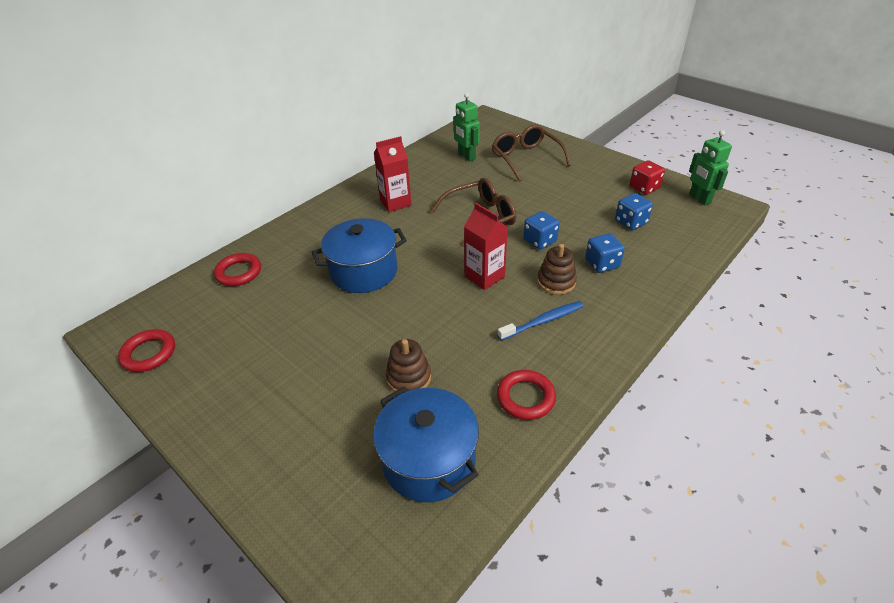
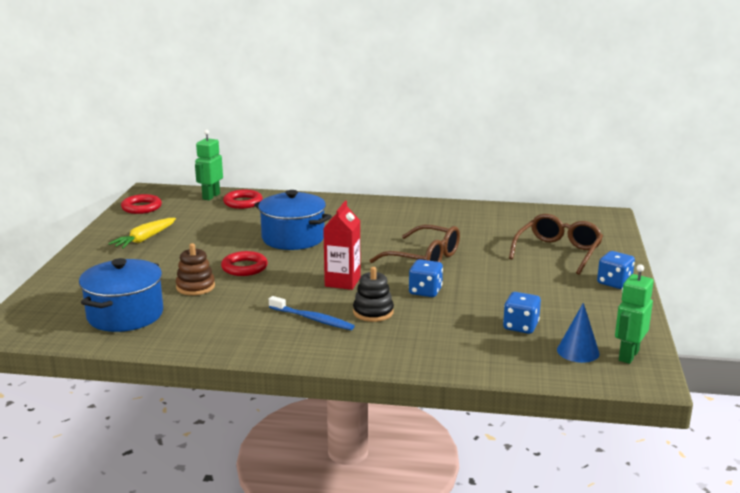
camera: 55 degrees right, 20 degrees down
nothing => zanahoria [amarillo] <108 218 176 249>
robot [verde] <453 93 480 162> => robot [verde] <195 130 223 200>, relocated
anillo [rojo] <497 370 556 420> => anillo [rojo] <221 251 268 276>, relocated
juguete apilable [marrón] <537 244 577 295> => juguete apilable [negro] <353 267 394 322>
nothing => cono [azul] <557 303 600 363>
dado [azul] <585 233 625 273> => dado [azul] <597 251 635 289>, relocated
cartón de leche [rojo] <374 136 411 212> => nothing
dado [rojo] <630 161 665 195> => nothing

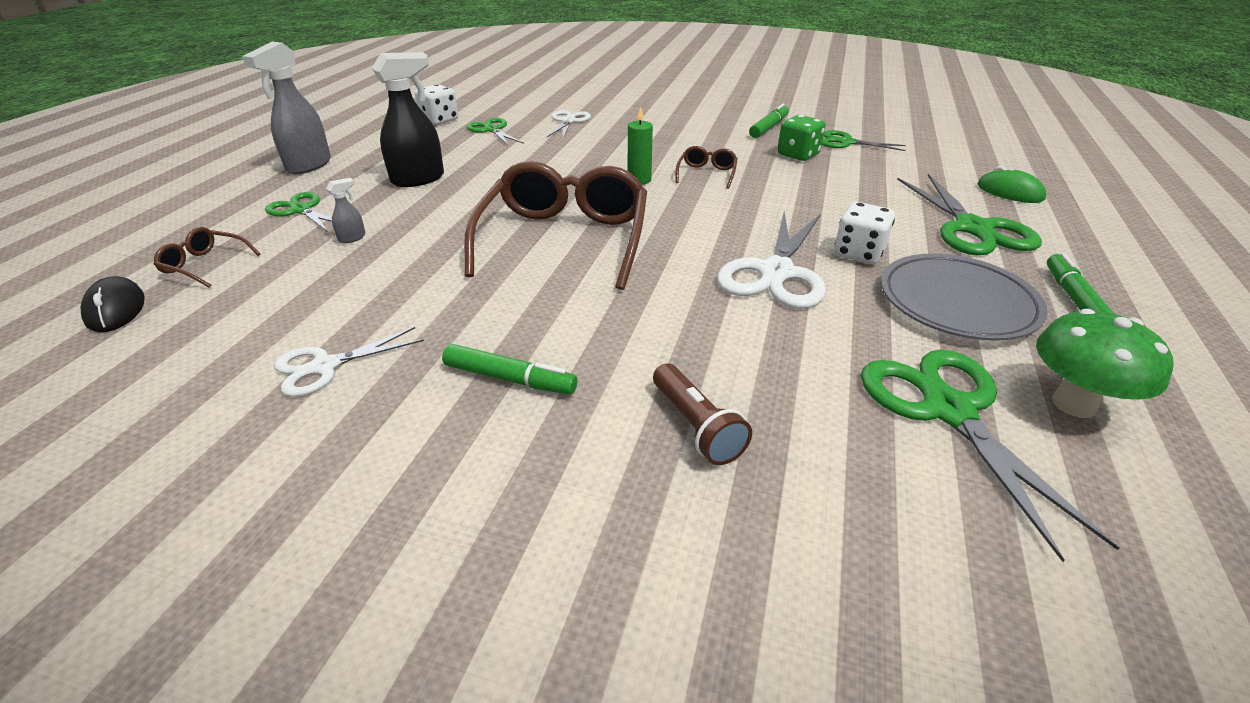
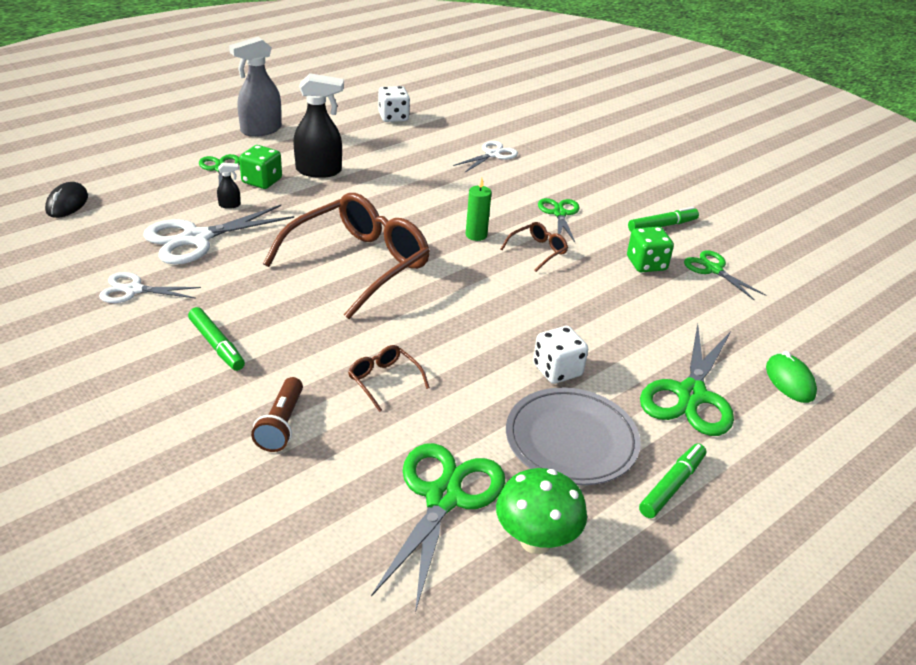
camera: 30 degrees right, 0 degrees up
tijeras [blanco] <717 211 826 309> => tijeras [blanco] <143 205 294 264>, relocated
pulverizador [gris] <326 178 365 243> => pulverizador [negro] <217 163 241 209>
nothing => dado [verde] <239 145 282 189>
gafas [marrón] <154 227 260 288> => gafas [marrón] <348 345 430 412>, relocated
tijeras [verde] <467 118 524 146> => tijeras [verde] <538 198 580 242>, relocated

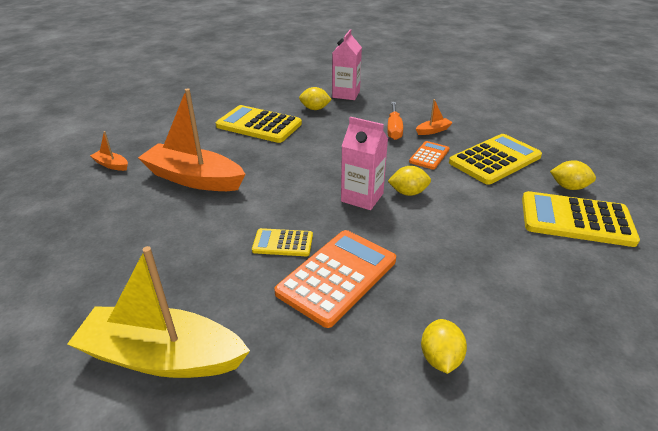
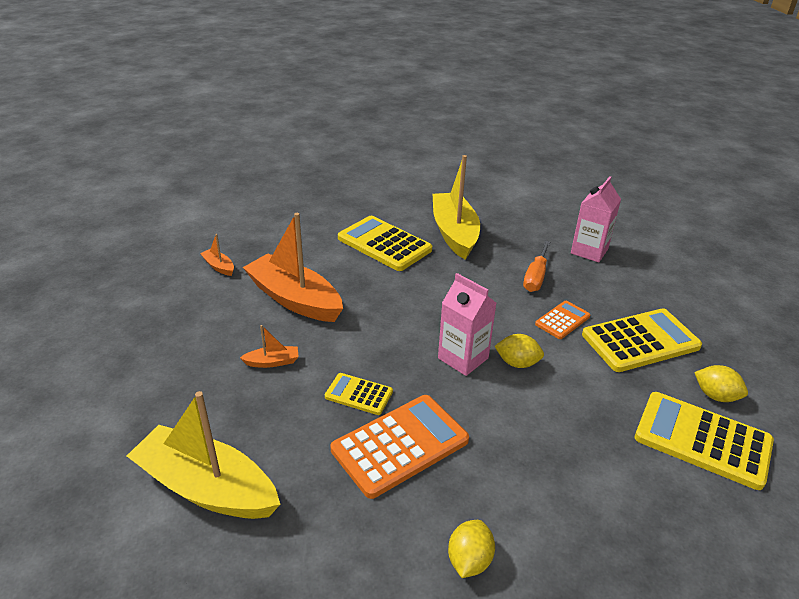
camera: 15 degrees right, 0 degrees up
barco [naranja] <416 99 453 135> => barco [naranja] <240 325 299 368>, relocated
limón [amarillo] <299 87 332 110> => barco [amarillo] <432 155 480 260>
cartón de leche [rosa] <332 29 362 100> => cartón de leche [rosa] <571 176 621 262>, relocated

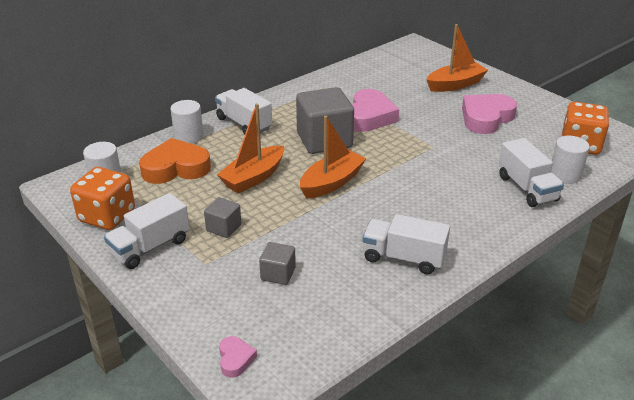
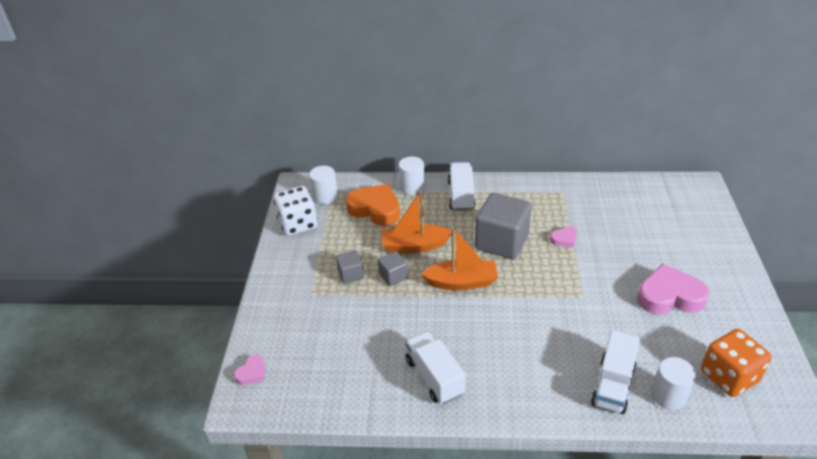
camera: 45 degrees right, 5 degrees up
dado [naranja] <70 167 135 230> => dado [blanco] <274 186 317 236>
cubo [gris] <259 242 296 285> => cubo [gris] <378 251 408 286>, relocated
corazón [rosa] <352 89 399 132> => corazón [rosa] <550 226 577 248>, x0.48
camión [blanco] <104 193 190 269> => nothing
barco [naranja] <426 24 488 92> => nothing

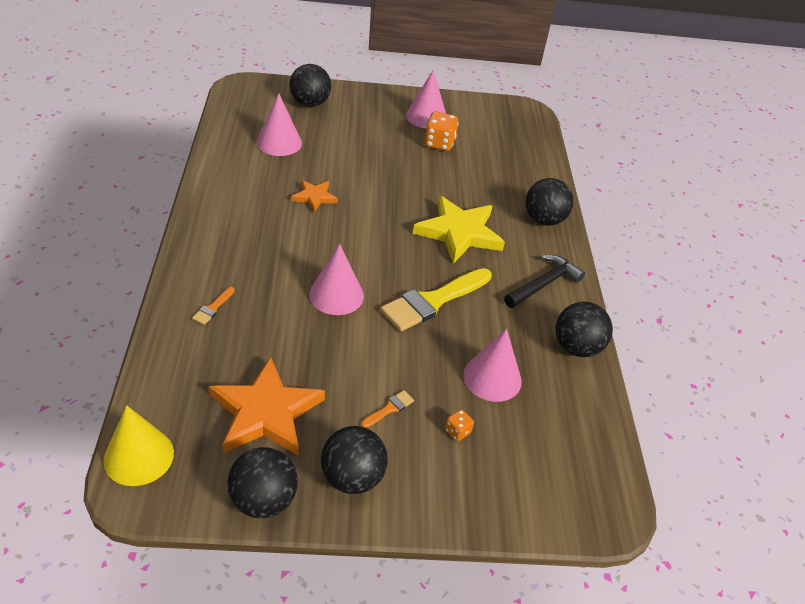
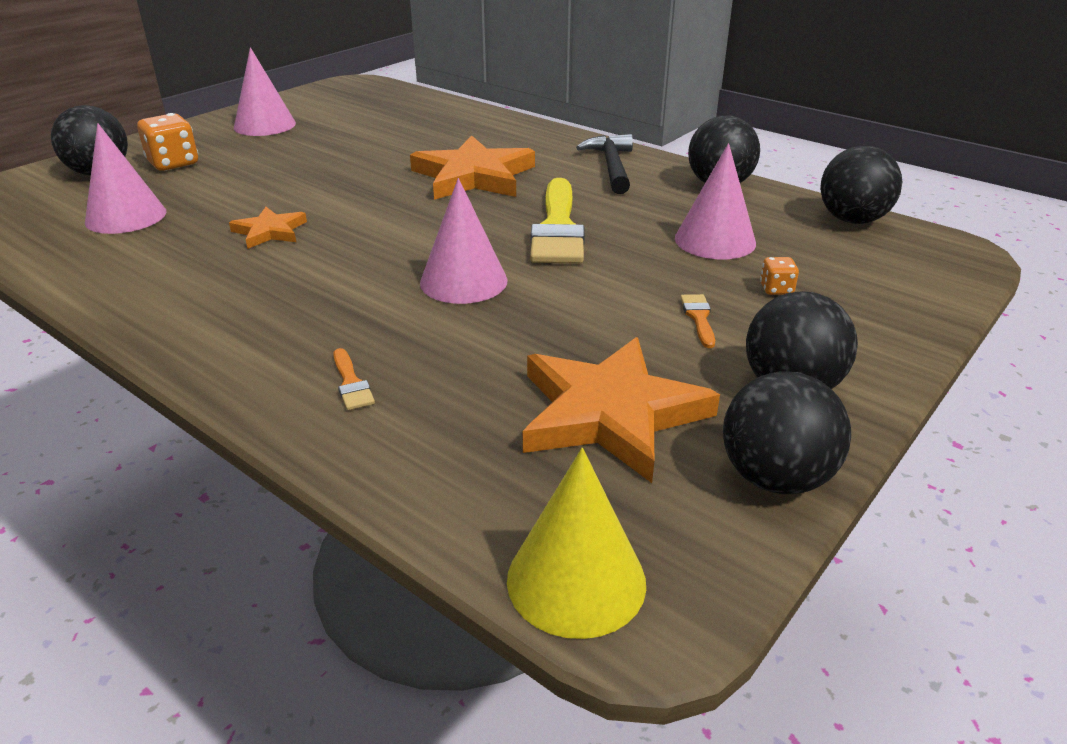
camera: 45 degrees left, 10 degrees down
dado [naranja] <424 111 459 151> => dado [naranja] <137 113 198 171>, relocated
estrella [amarillo] <413 196 505 264> => estrella [naranja] <410 136 535 200>
pelota [negro] <526 178 574 226> => pelota [negro] <820 146 902 224>, relocated

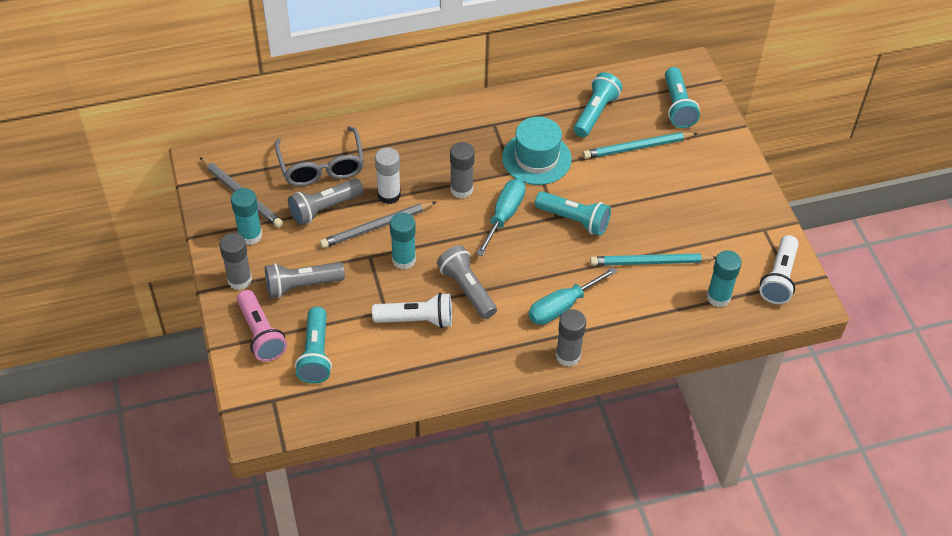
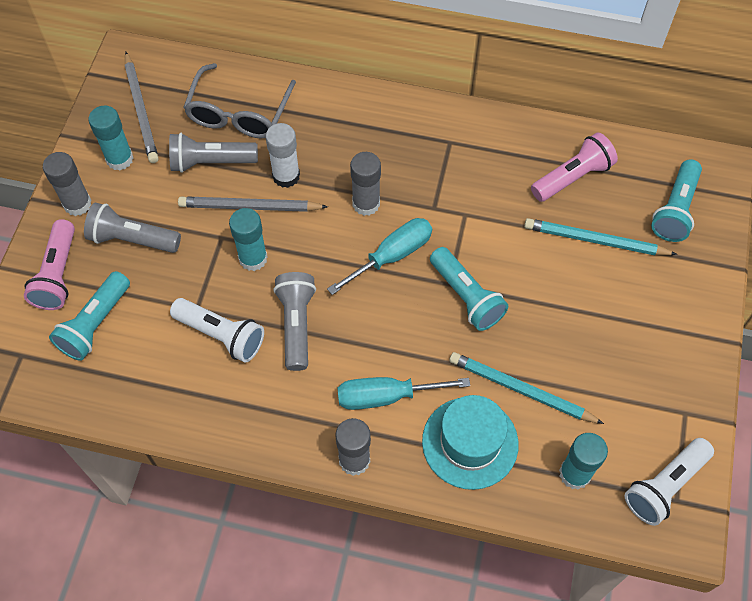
camera: 30 degrees right, 10 degrees up
sombrero [turquesa] <502 117 572 185> => sombrero [turquesa] <422 395 519 490>, relocated
lámpara de mano [turquesa] <573 72 623 137> => lámpara de mano [rosa] <531 132 618 202>

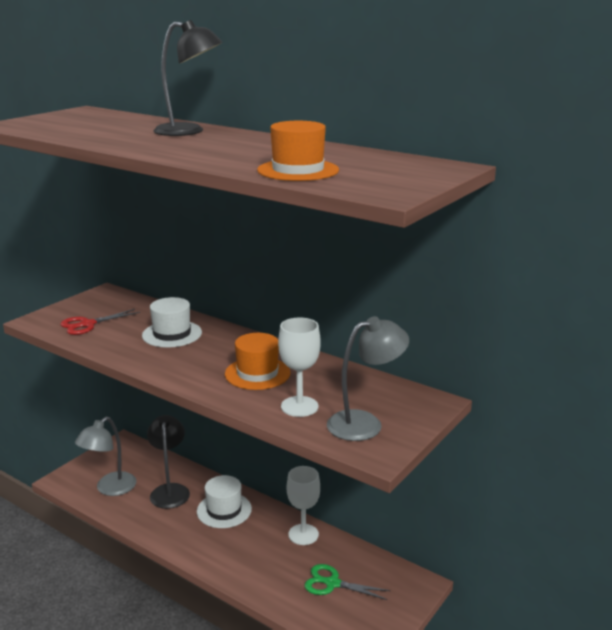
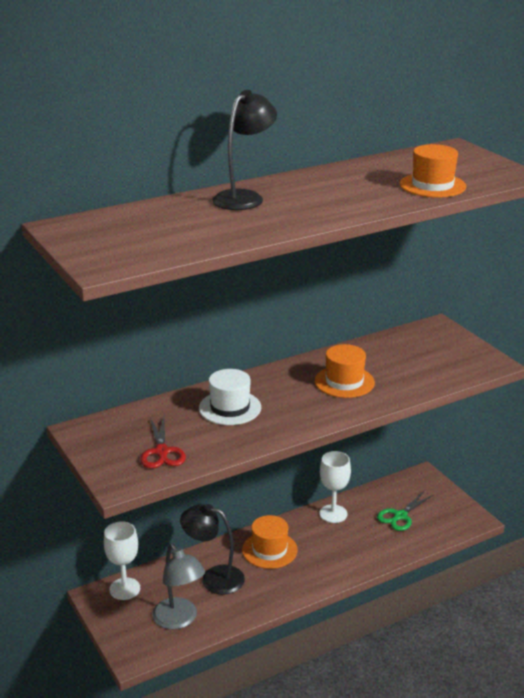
camera: 65 degrees left, 5 degrees up
copa [blanco] <278 318 321 417> => copa [blanco] <104 521 140 600>, relocated
sombrero [blanco] <197 475 252 528> => sombrero [naranja] <242 515 297 569>
lámpara [gris] <327 316 409 441> => nothing

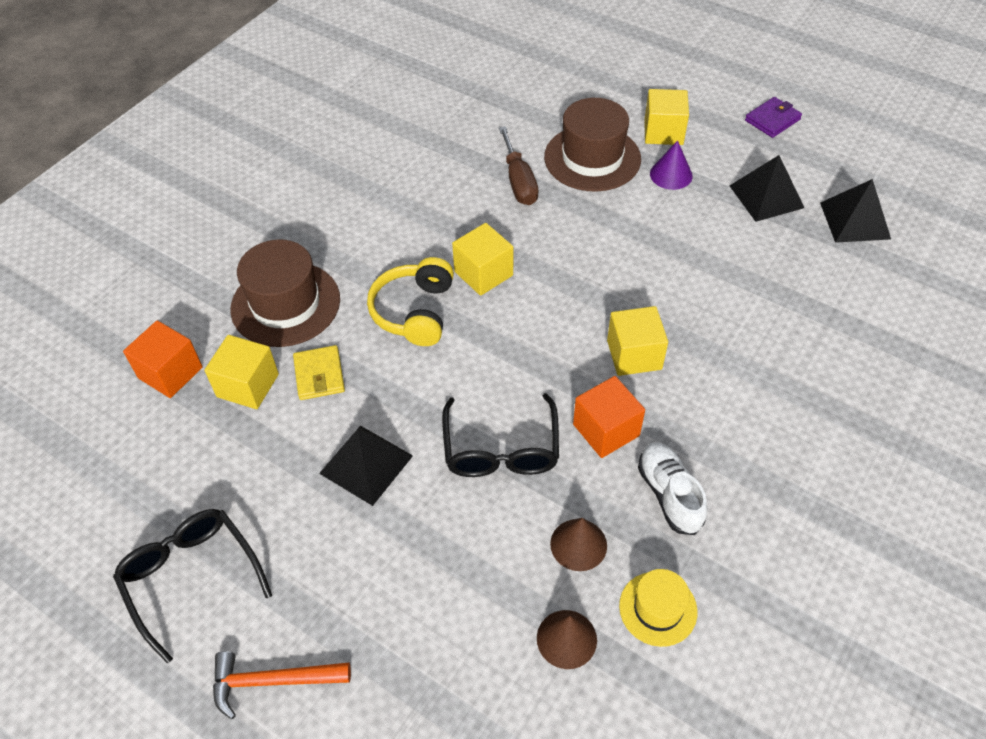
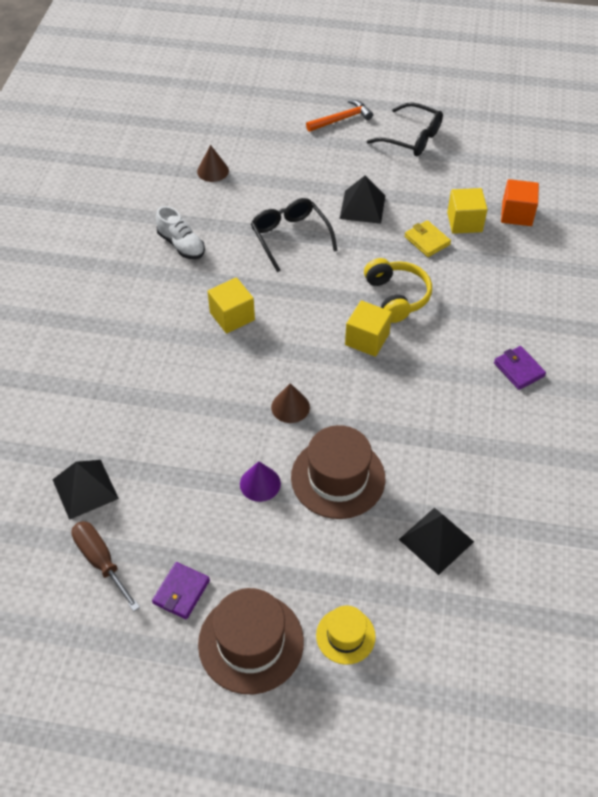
camera: 155 degrees right, 0 degrees up
destornillador [marrón] <499 126 539 205> => destornillador [marrón] <71 521 140 612>, relocated
sombrero [marrón] <230 239 340 347> => sombrero [marrón] <198 588 304 694>, relocated
cono [marrón] <550 518 607 571> => cono [marrón] <271 383 310 423>, relocated
sombrero [amarillo] <619 569 698 647> => sombrero [amarillo] <316 606 376 665>, relocated
pirámide [negro] <729 155 804 222> => pirámide [negro] <399 507 474 575>, relocated
nothing => cartera [morado] <494 346 546 390>
cubo [naranja] <573 376 645 458> => nothing
cubo [amarillo] <644 89 689 145> => nothing

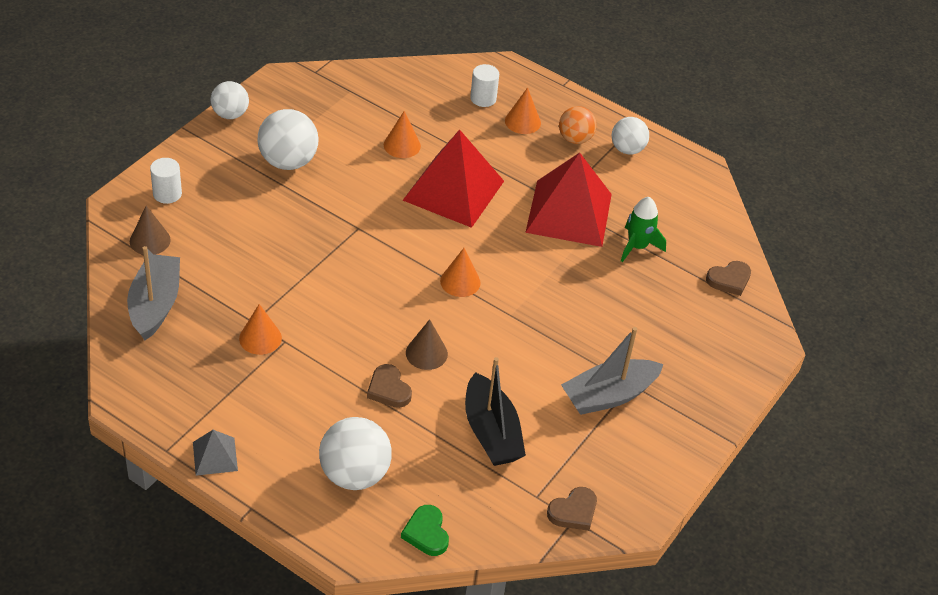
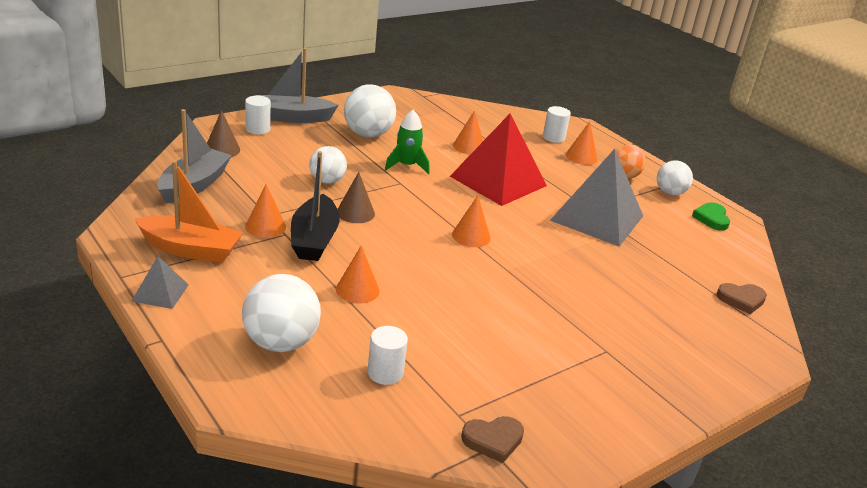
camera: 20 degrees right, 15 degrees down
nothing => barco [naranja] <135 160 243 263>
barco [gris] <561 327 664 415> => barco [gris] <256 48 339 123>, relocated
barco [negro] <465 357 526 466> => barco [negro] <291 151 340 261>, relocated
pelota [blanco] <211 81 249 119> => pelota [blanco] <309 146 347 184>, relocated
corazón [marrón] <367 364 412 408> => cono [naranja] <336 245 380 304>
cono [marrón] <406 319 448 370> => cono [marrón] <337 172 375 223>, relocated
nothing => cilindro [blanco] <368 326 408 385>
cohete [verde] <621 197 666 262> => cohete [verde] <385 110 429 174>, relocated
pirámide [rojo] <525 152 612 247> => pirámide [gris] <550 149 643 247>
corazón [verde] <401 505 449 556> => corazón [verde] <692 202 730 231>, relocated

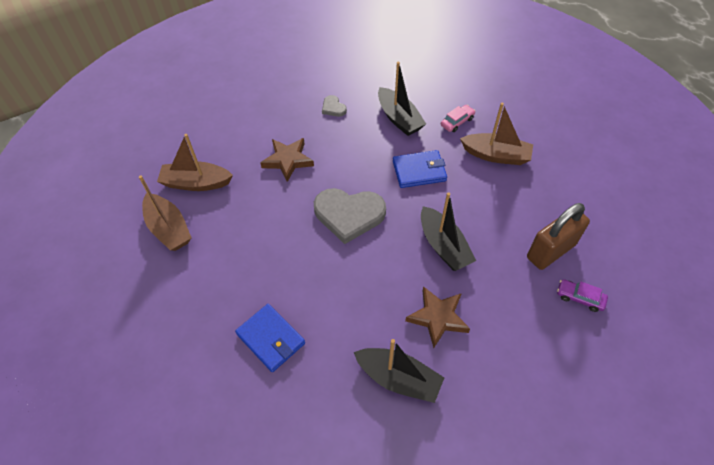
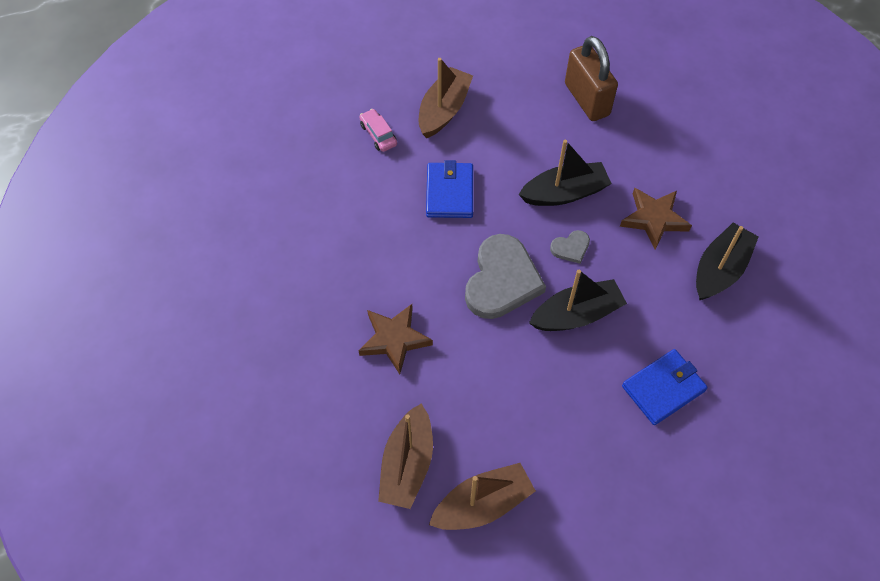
camera: 80 degrees left, 5 degrees up
barco [negro] <378 62 426 136> => barco [negro] <529 270 627 331>, relocated
corazón [gris] <322 95 347 117> => corazón [gris] <550 230 590 264>, relocated
coche [morado] <557 279 608 312> => nothing

